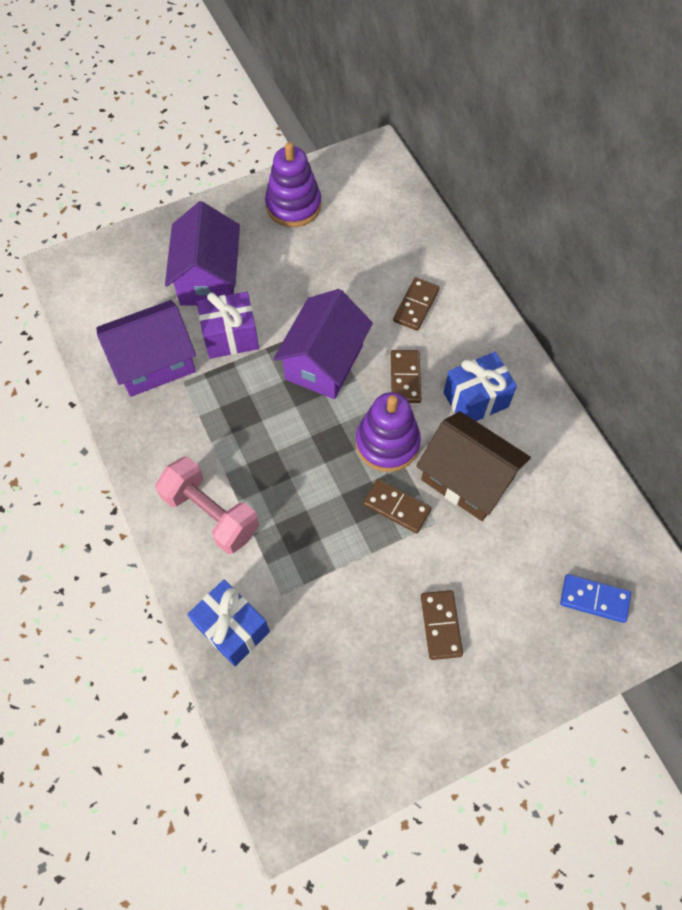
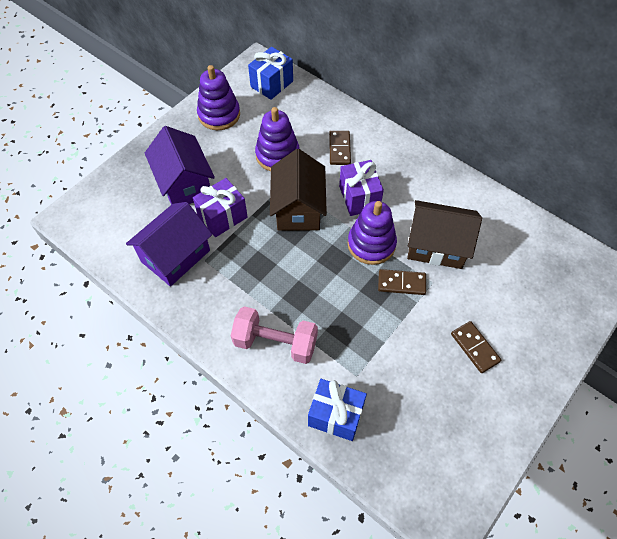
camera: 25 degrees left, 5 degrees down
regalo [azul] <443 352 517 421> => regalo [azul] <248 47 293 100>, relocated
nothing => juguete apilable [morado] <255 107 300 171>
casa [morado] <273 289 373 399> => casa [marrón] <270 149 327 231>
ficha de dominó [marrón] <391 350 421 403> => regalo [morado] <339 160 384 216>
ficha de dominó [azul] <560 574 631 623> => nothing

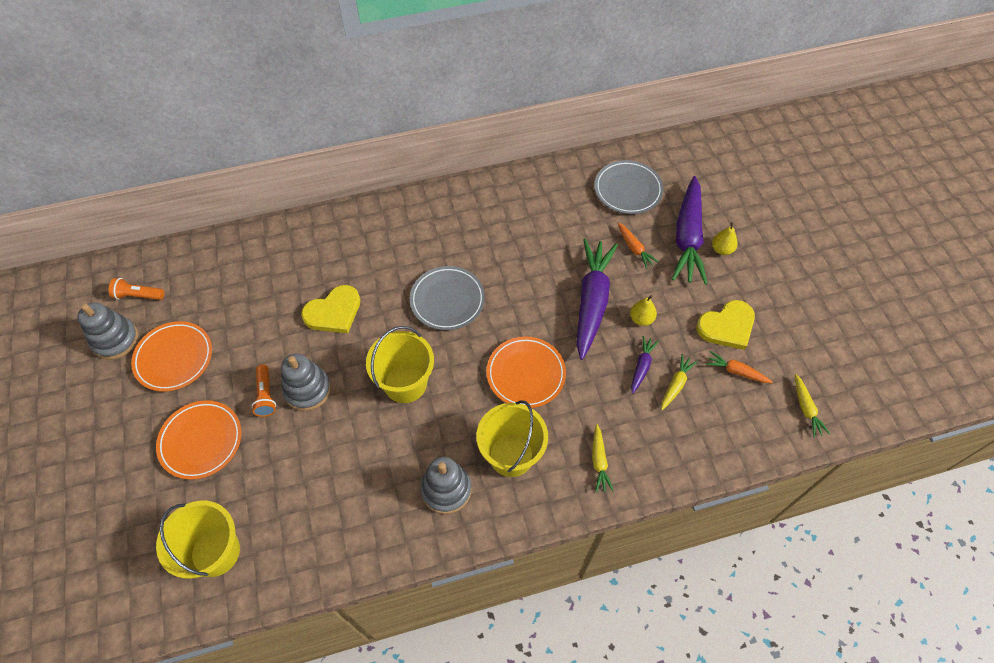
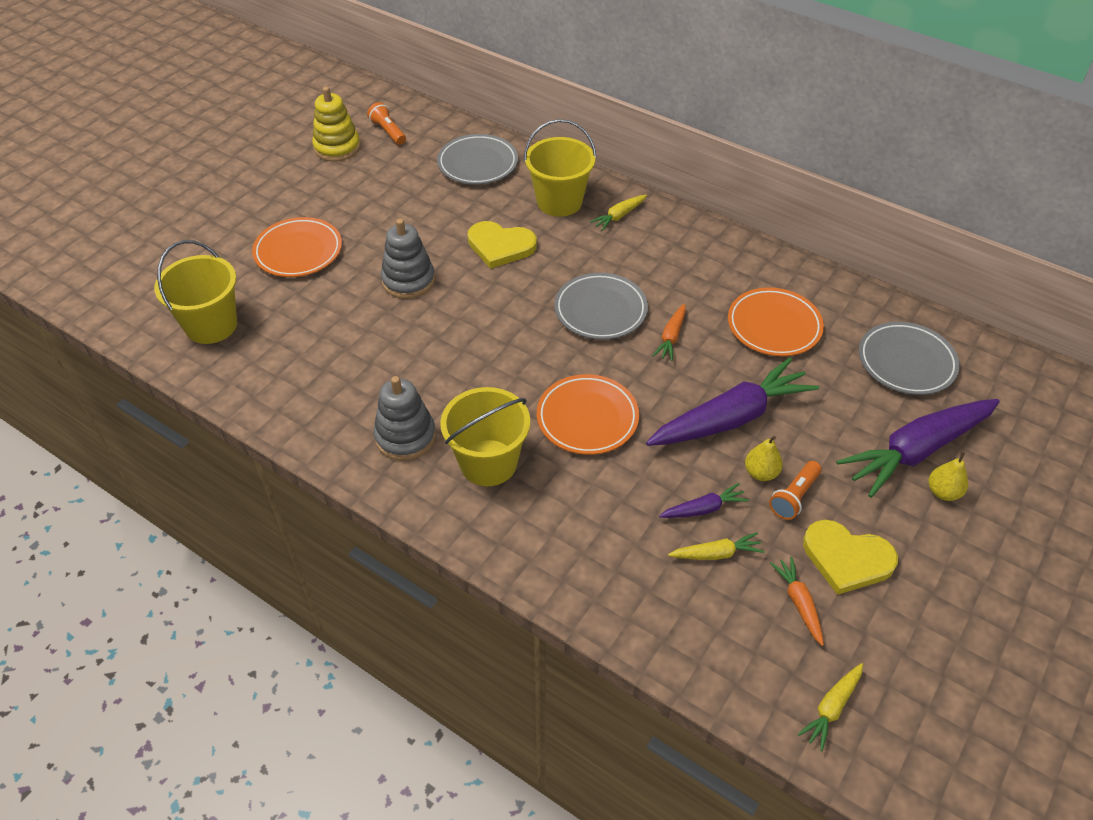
camera: 50 degrees right, 10 degrees down
juguete apilable [gris] <78 302 138 360> => juguete apilable [amarillo] <312 87 361 162>
nothing => plato [gris] <437 134 518 184>
balde [amarillo] <366 326 434 403> => balde [amarillo] <524 119 596 217>, relocated
zanahoria [amarillo] <592 424 614 492> => zanahoria [amarillo] <590 195 647 231>, relocated
zanahoria [naranja] <618 223 659 269> => zanahoria [naranja] <653 304 686 361>, relocated
plato [naranja] <131 321 212 392> => plato [naranja] <728 287 824 356>, relocated
lámpara de mano [naranja] <251 364 276 417> => lámpara de mano [naranja] <769 461 822 520>, relocated

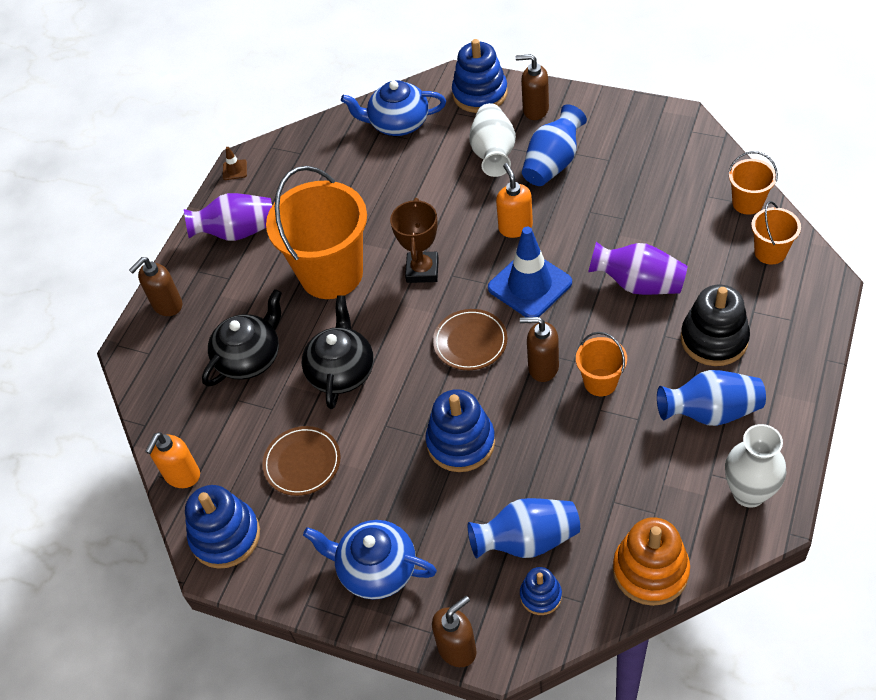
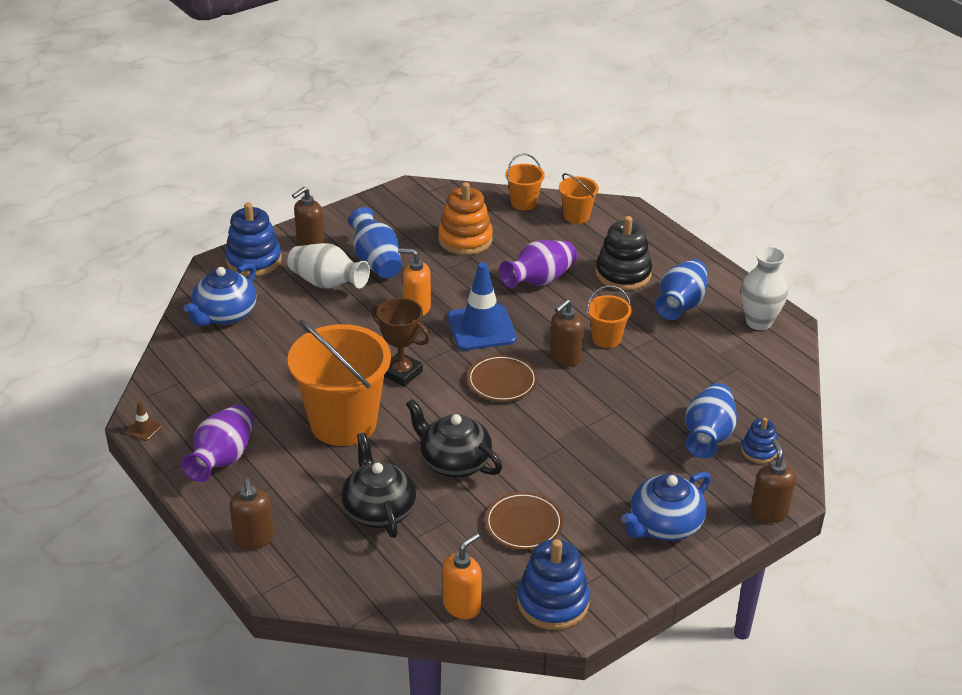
camera: 65 degrees left, 15 degrees down
juguete apilable [naranja] <613 517 690 606> => juguete apilable [naranja] <438 182 493 255>, relocated
dispensador de jabón [naranja] <145 432 200 488> => dispensador de jabón [naranja] <443 533 482 619>, 105 degrees counterclockwise
juguete apilable [azul] <426 389 495 472> => nothing

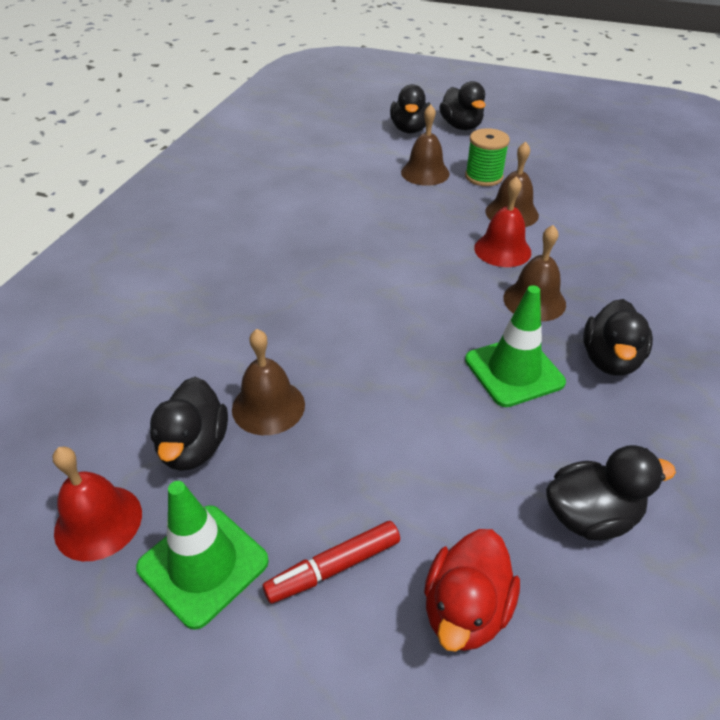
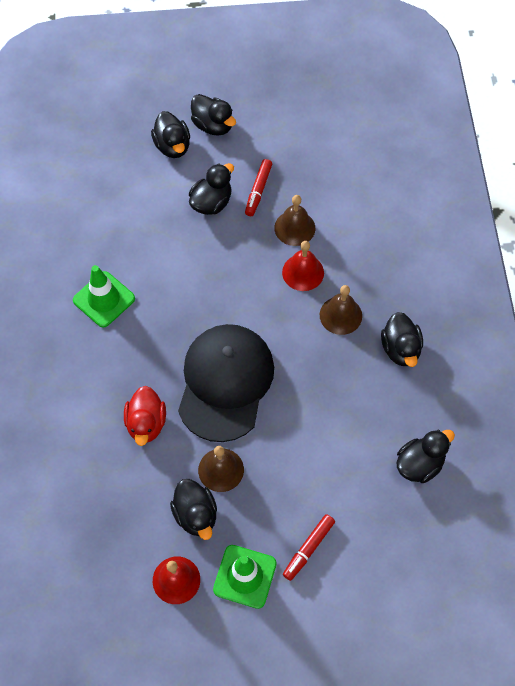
camera: 25 degrees left, 20 degrees up
cono de tráfico [verde] <465 285 566 407> => cono de tráfico [verde] <73 265 135 328>, relocated
pato [rojo] <424 529 520 651> => pato [rojo] <124 386 166 446>, relocated
nothing => gorra [negro] <178 324 274 442>
campana [marrón] <401 104 450 186> => pato [negro] <189 163 234 215>
carrete [verde] <465 128 510 186> => rotulador [rojo] <245 159 272 216>

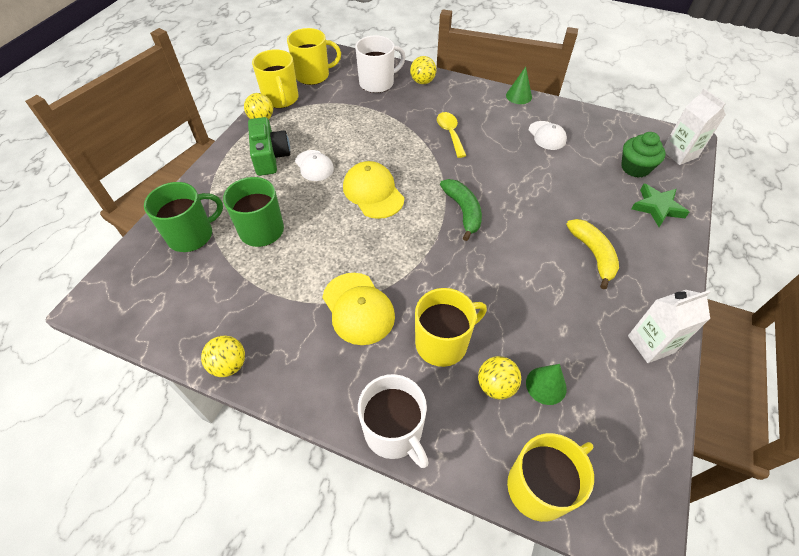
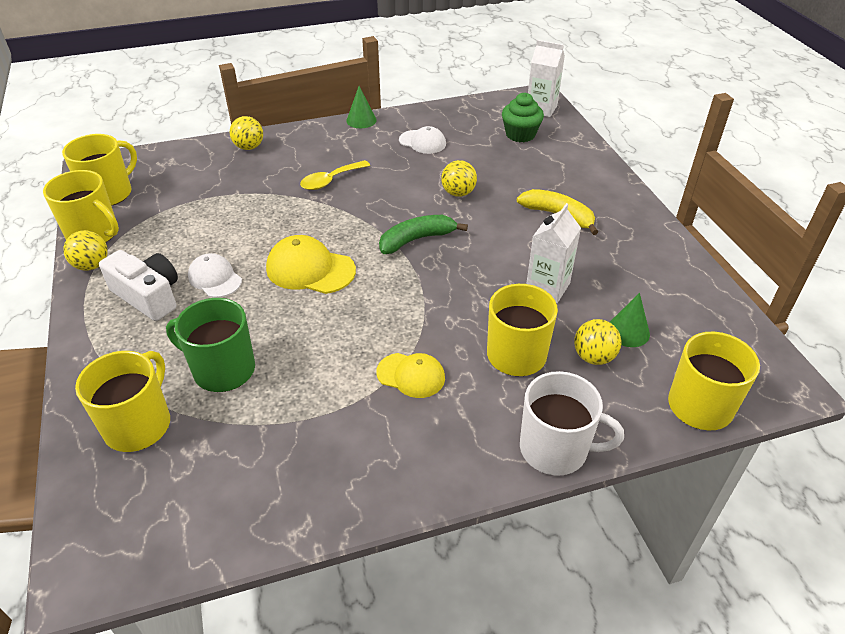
camera: 40 degrees left, 10 degrees down
taza [verde] <144 182 223 252> => taza [amarillo] <75 351 170 452>
cámara [verde] <248 117 290 176> => cámara [blanco] <99 250 178 321>
gorra [blanco] <295 150 334 181> => gorra [blanco] <188 253 242 298>, 150 degrees counterclockwise
cuchara [amarillo] <437 112 466 158> => cuchara [amarillo] <300 160 370 190>, 75 degrees counterclockwise
gorra [amarillo] <323 273 395 345> => gorra [amarillo] <377 353 445 398>, x0.66
plátano [verde] <440 179 482 241> => plátano [verde] <379 215 468 254>, 60 degrees counterclockwise
pelota [amarillo] <201 336 245 377> => pelota [amarillo] <441 160 477 197>, relocated
cartón de leche [blanco] <628 290 710 363> => cartón de leche [blanco] <526 203 581 303>, relocated
taza [blanco] <355 35 405 93> => nothing
estrella [verde] <631 184 689 227> => nothing

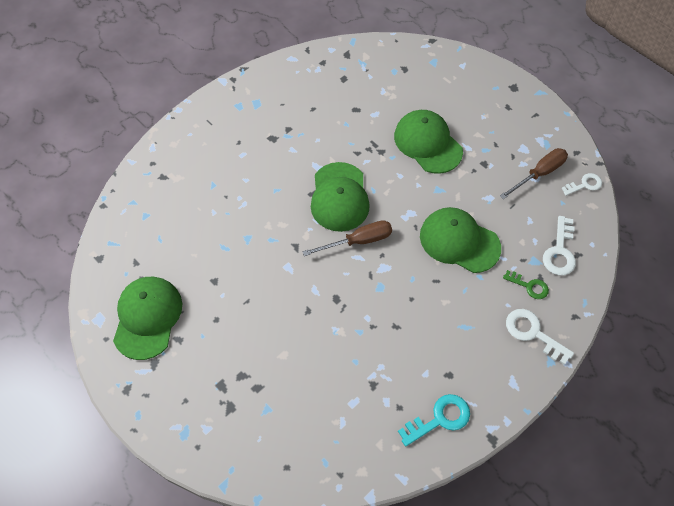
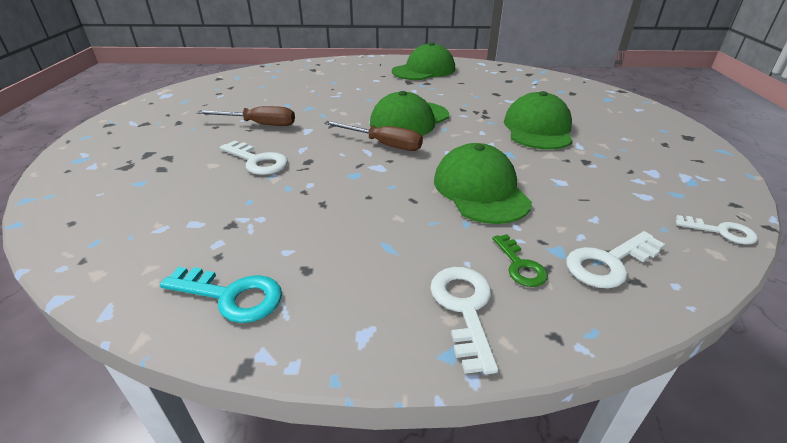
camera: 45 degrees right, 25 degrees down
destornillador [marrón] <500 148 568 199> => destornillador [marrón] <197 106 295 126>, relocated
nothing => llave [blanco] <220 141 288 175>
gorra [verde] <113 277 182 360> => gorra [verde] <392 42 455 80>, relocated

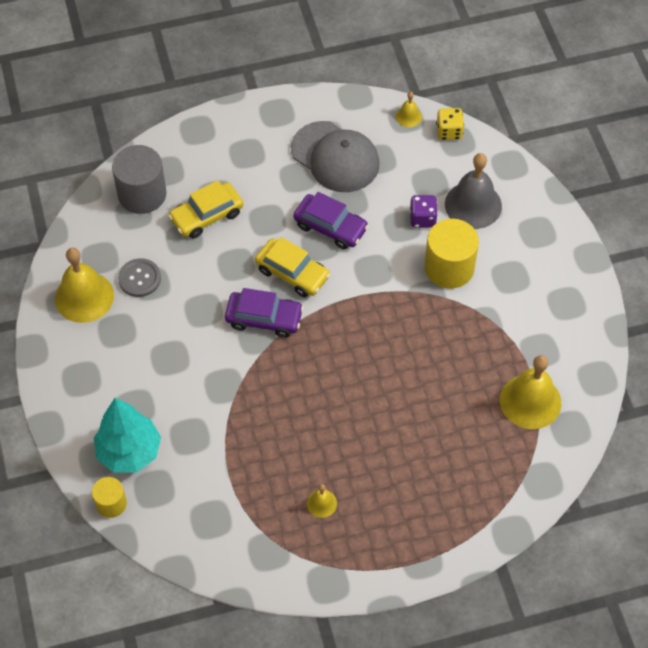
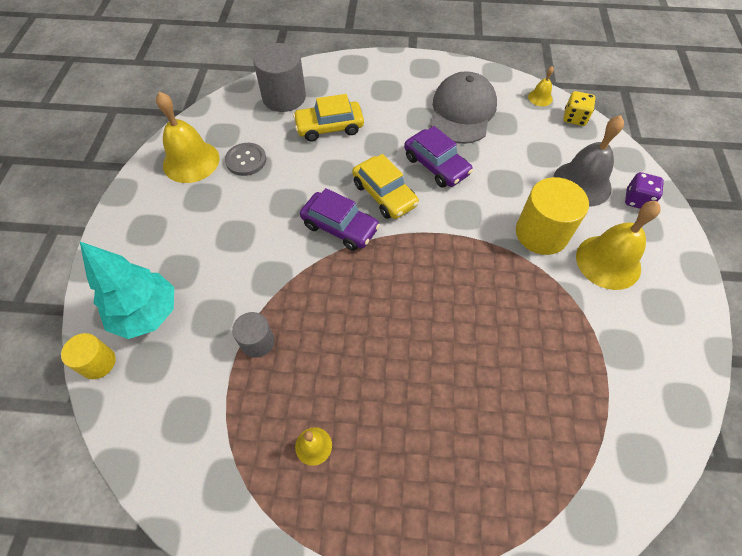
camera: 20 degrees right, 0 degrees up
nothing => cilindro [gris] <232 312 274 358>
gorra [gris] <291 121 379 192> => gorra [gris] <430 71 497 144>, 135 degrees counterclockwise
campana [amarillo] <500 355 561 429> => campana [amarillo] <576 201 661 290>, relocated
dado [morado] <410 195 438 228> => dado [morado] <625 172 664 209>, relocated

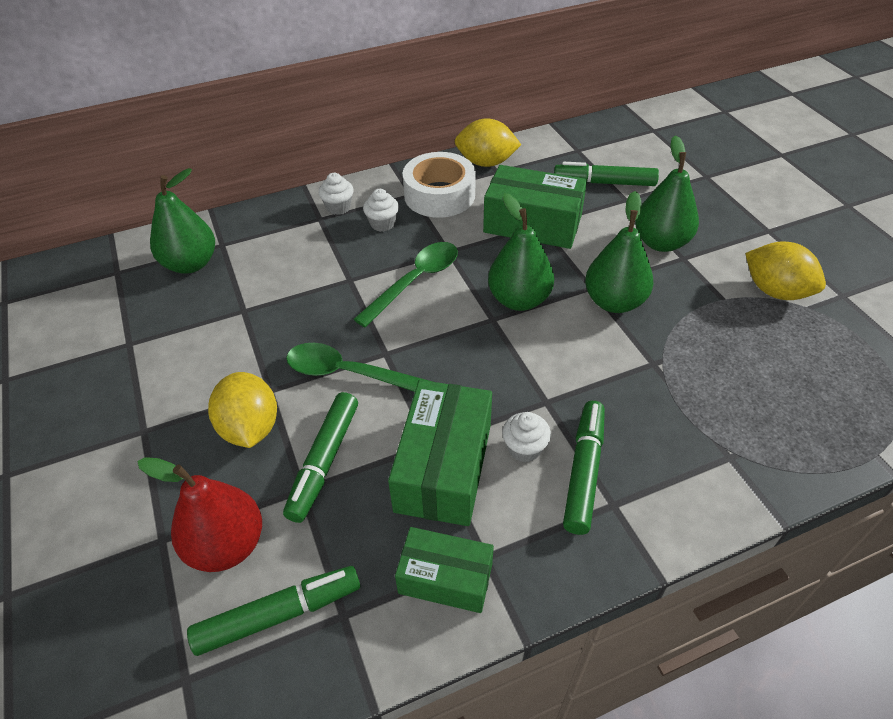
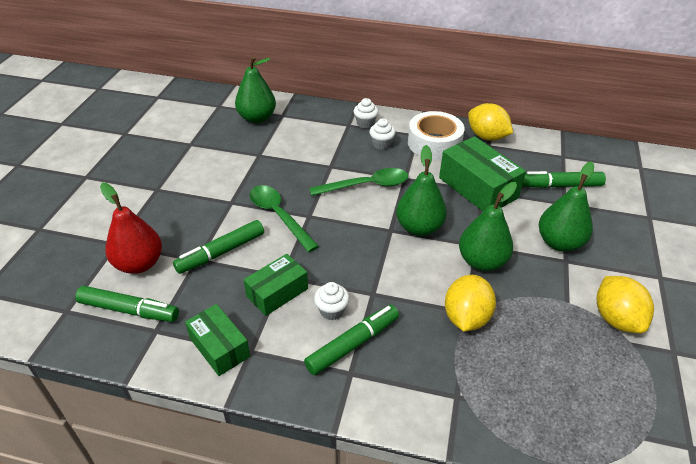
camera: 35 degrees right, 5 degrees down
caja [verde] <388 380 492 526> => caja [verde] <244 254 308 316>, x0.63
limón [amarillo] <208 372 277 448> => limón [amarillo] <445 275 496 331>, relocated
rotulador [verde] <554 162 659 186> => rotulador [verde] <522 171 606 188>, 45 degrees counterclockwise

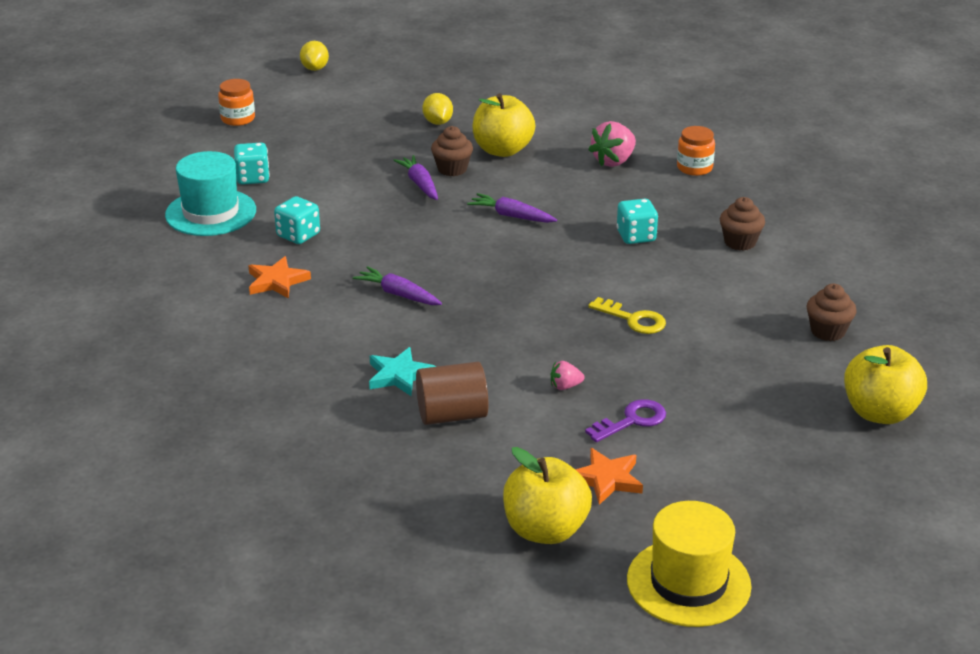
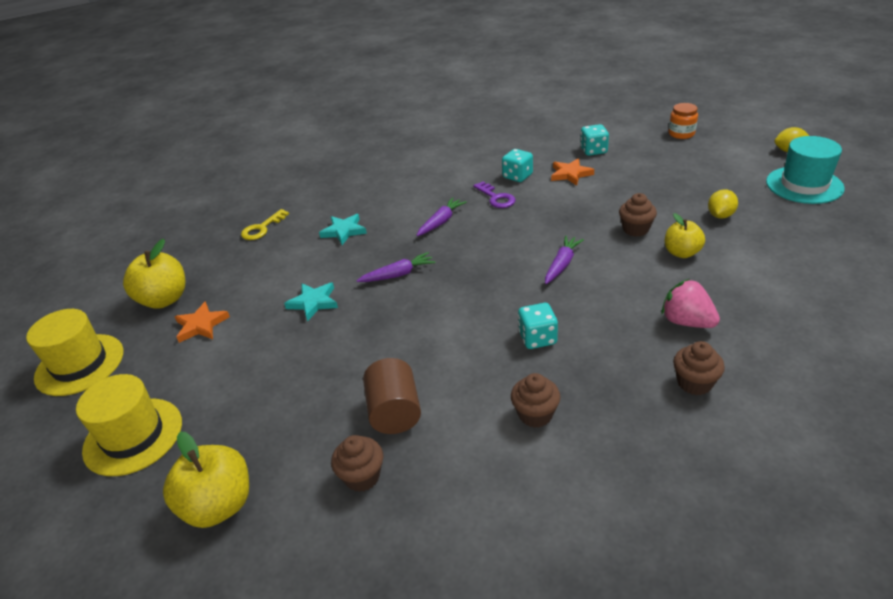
camera: 95 degrees right, 5 degrees up
nothing => sombrero [amarillo] <76 374 182 476>
llave [amarillo] <588 297 666 334> => llave [amarillo] <241 209 289 240>, relocated
fresa [rosa] <551 361 585 390> => estrella [turquesa] <284 282 338 321>
zanahoria [morado] <393 155 438 200> => zanahoria [morado] <356 252 436 282>, relocated
cilindro [marrón] <416 362 488 425> => cilindro [marrón] <363 358 421 434>, relocated
llave [morado] <585 399 666 442> => llave [morado] <473 182 516 208>, relocated
estrella [naranja] <248 256 311 299> => estrella [naranja] <551 158 594 186>, relocated
manzana [amarillo] <473 93 535 157> => manzana [amarillo] <665 213 705 258>, x0.65
tarro [naranja] <677 126 715 176> => magdalena [marrón] <673 341 725 395>
limón [amarillo] <422 93 453 125> => limón [amarillo] <708 189 738 219>, 45 degrees counterclockwise
sombrero [turquesa] <165 151 256 236> => sombrero [turquesa] <766 136 845 204>, relocated

